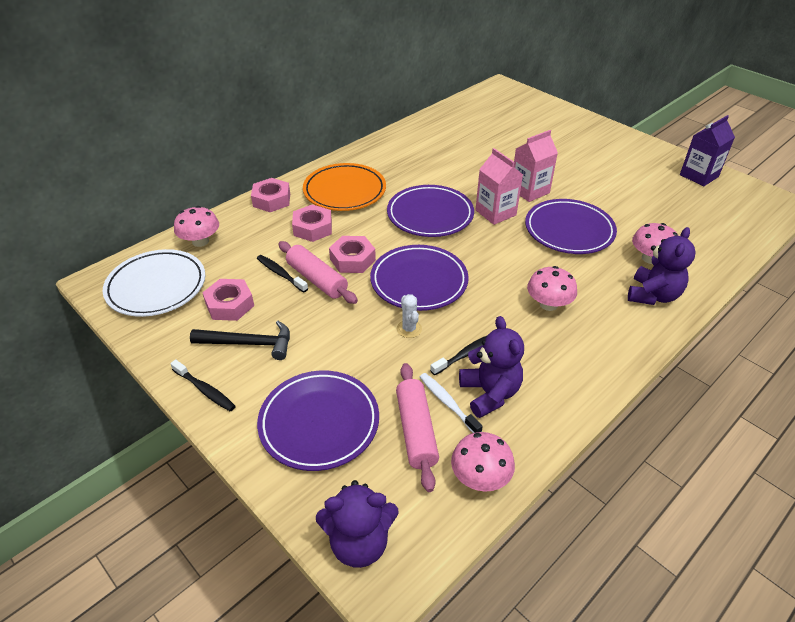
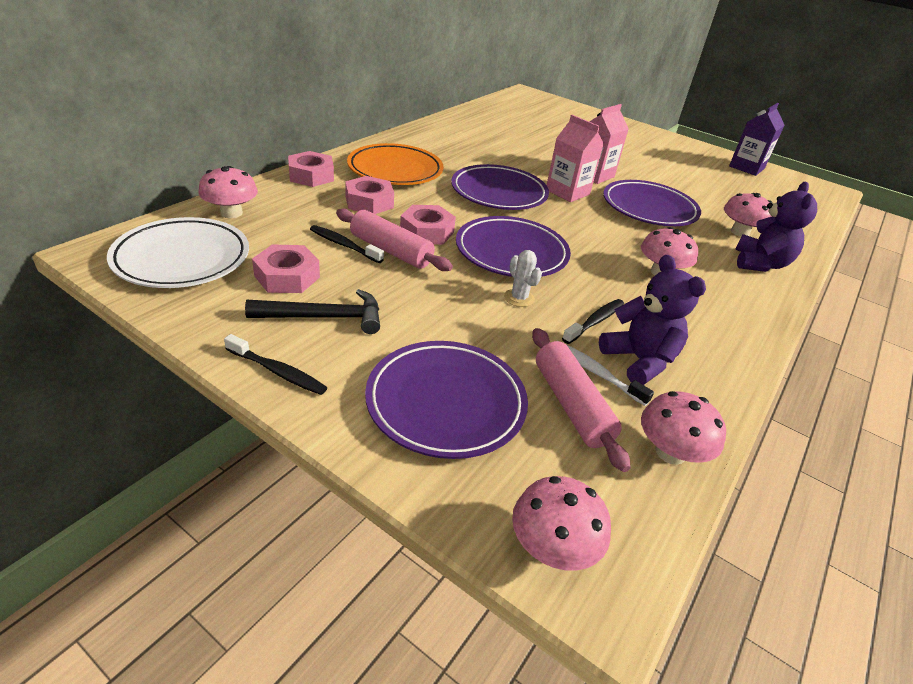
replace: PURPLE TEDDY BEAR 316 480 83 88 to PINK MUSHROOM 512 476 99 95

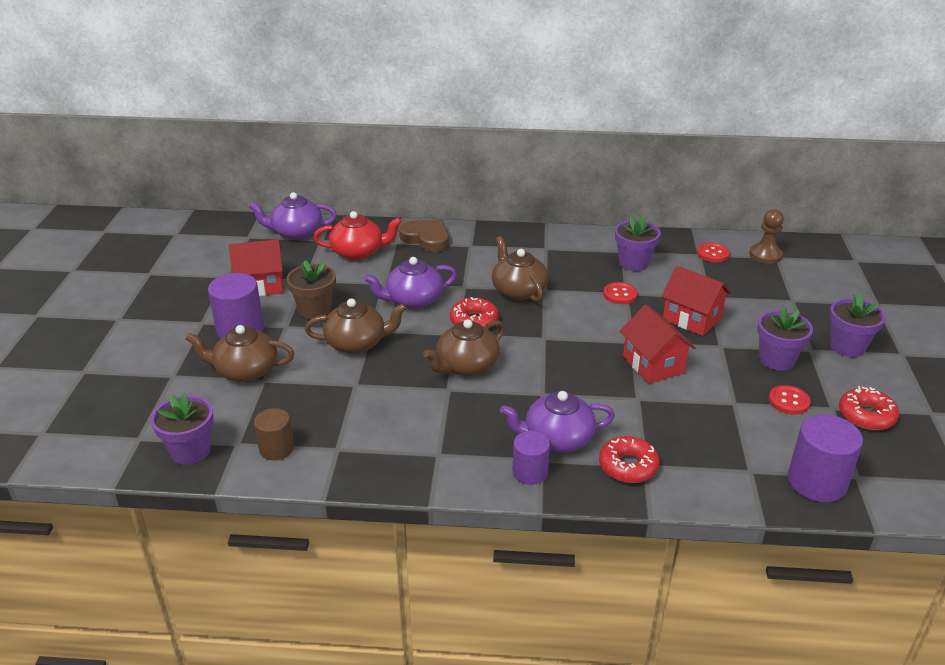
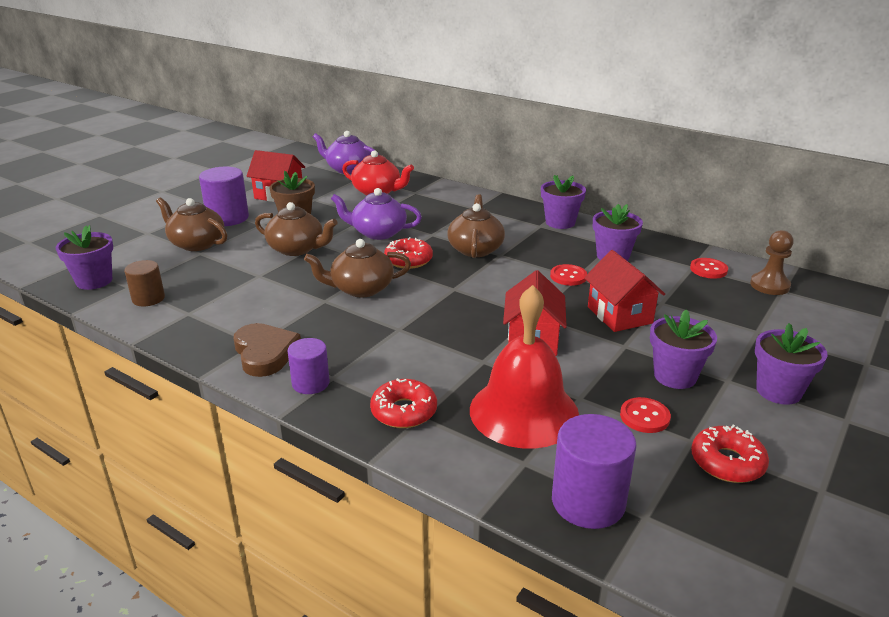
delete: PURPLE TEAPOT 500 391 115 61
insert: RED BELL 470 285 109 164; PURPLE FLOWER POT 541 175 45 54
move: BROWN HEART 399 219 50 33 to 234 323 67 54

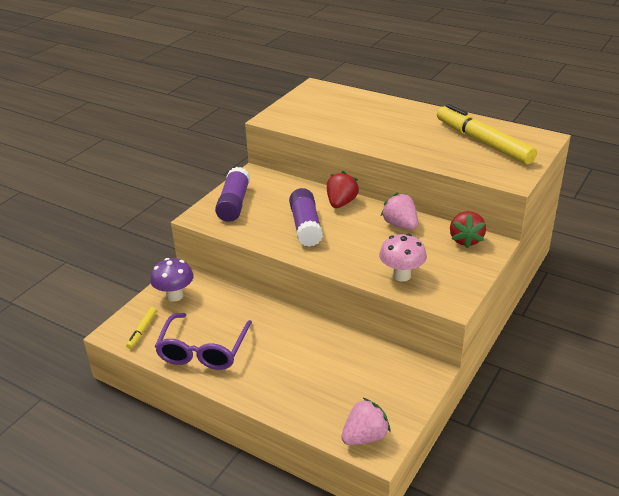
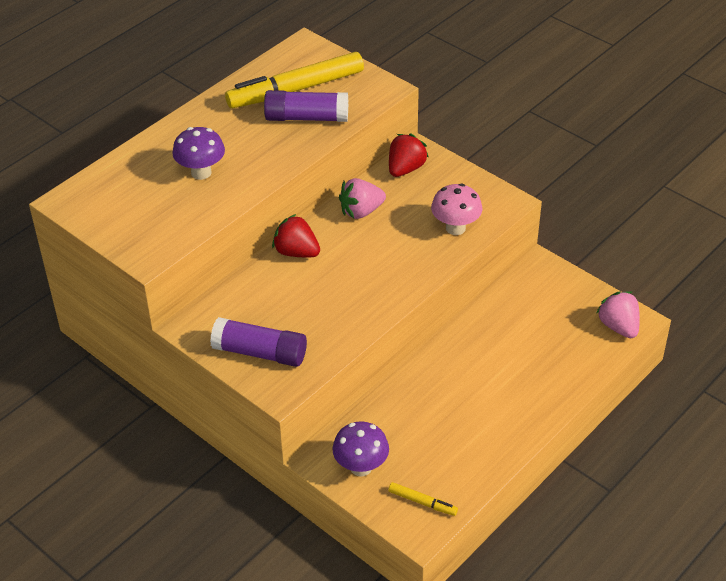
delete: PURPLE GLASSES 155 313 97 57
insert: PURPLE MUSHROOM 172 127 53 53
move: PURPLE GLUE STICK 289 188 34 59 to 264 90 84 32
rotate: RED STRAWBERRY 450 211 36 37 = 389 134 40 43 75 degrees counterclockwise

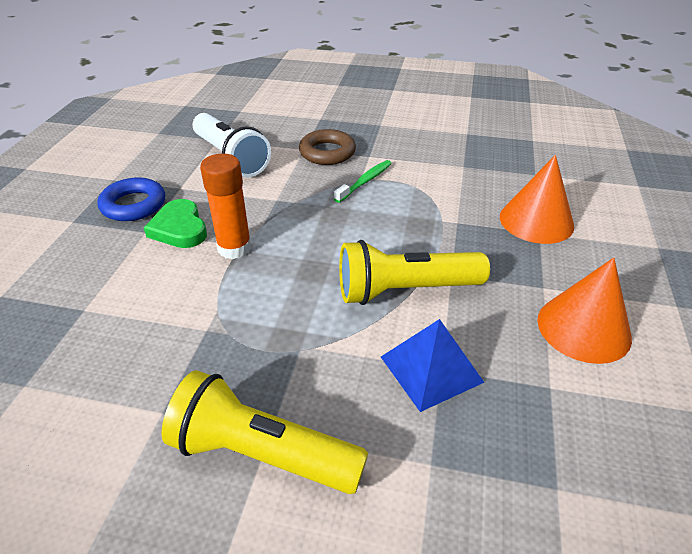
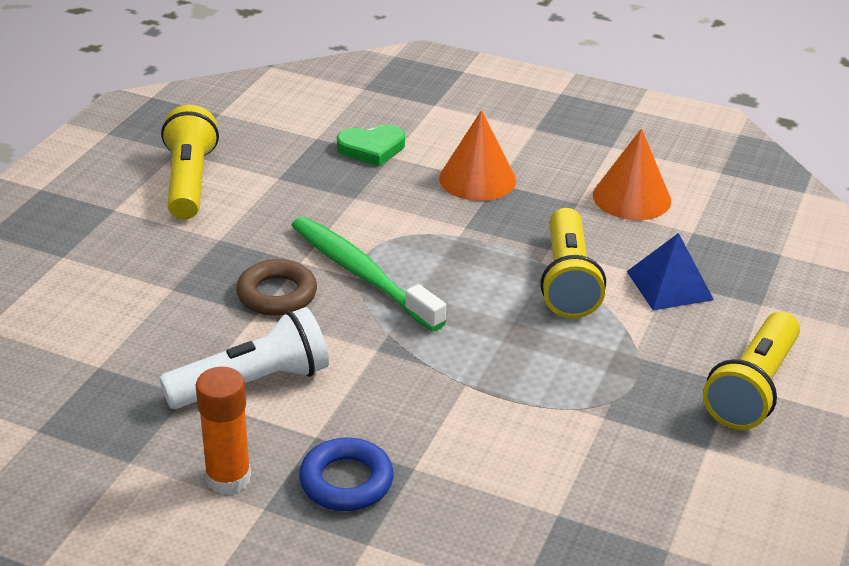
insert: YELLOW FLASHLIGHT 161 105 58 115
move: GREEN HEART 144 199 63 49 to 337 125 68 41; ORANGE GLUE STICK 200 153 52 106 to 196 367 55 128
resize: GREEN TOOTHBRUSH 334 160 58 43 = 291 217 155 114 x1.96

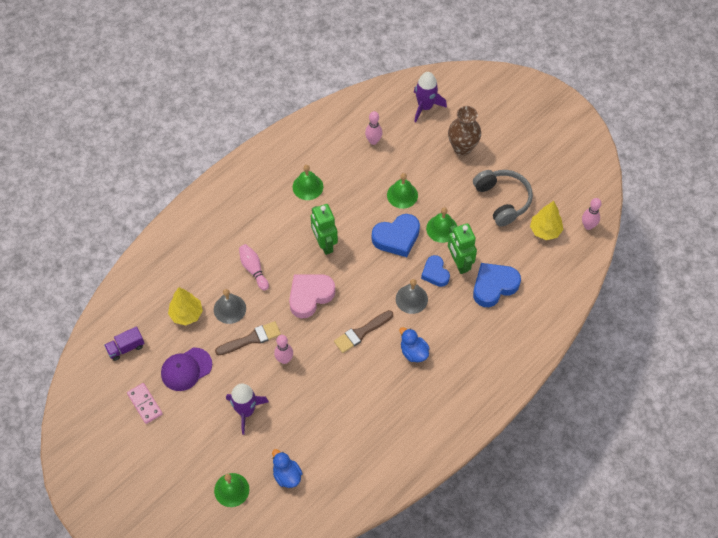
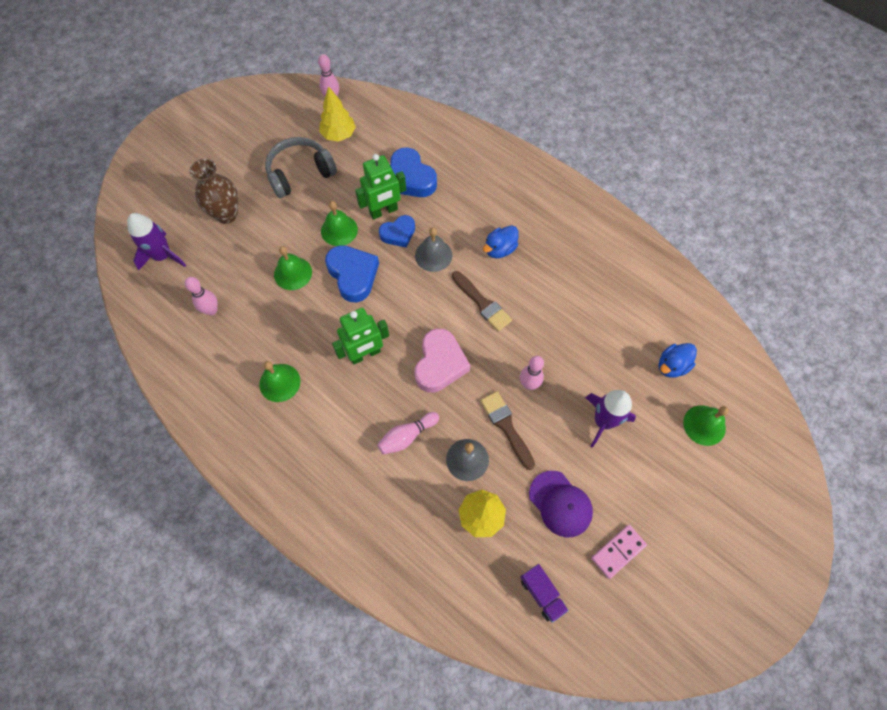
rotate: PINK HEART 289 274 46 44 = 415 328 55 65 120 degrees counterclockwise

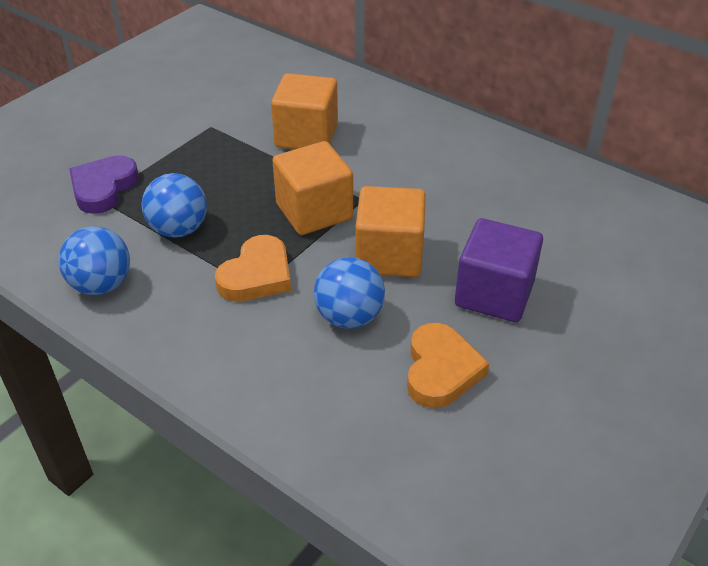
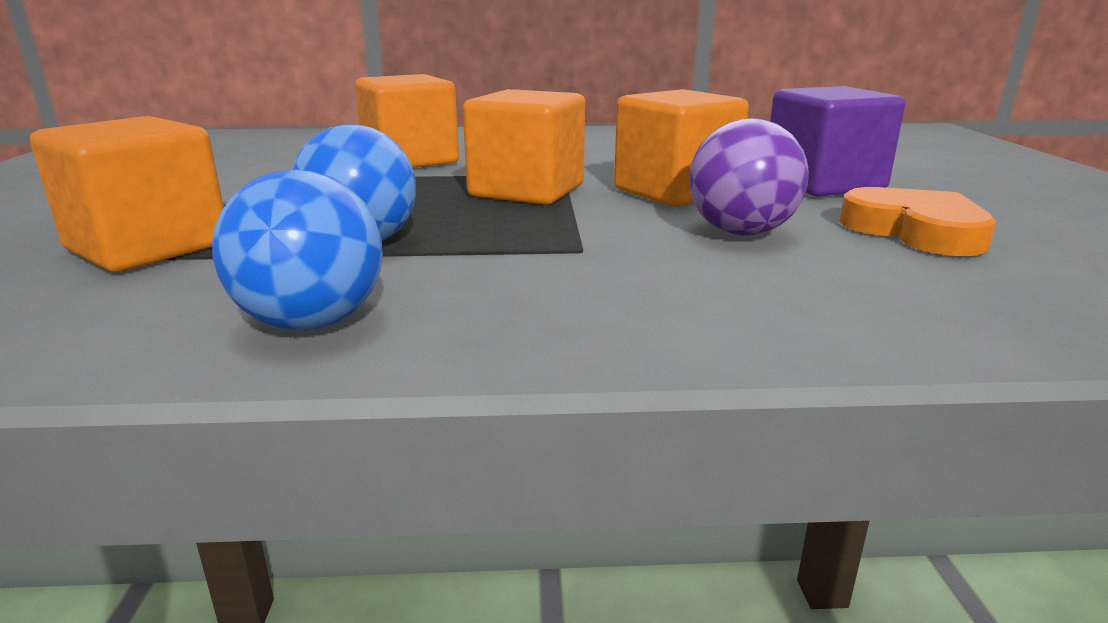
delete: ORANGE HEART 215 235 76 67
replace: PURPLE HEART 69 155 70 59 to ORANGE CUBE 30 116 194 156
recolor: BLUE BALL 314 257 71 72 to PURPLE BALL 689 118 120 118

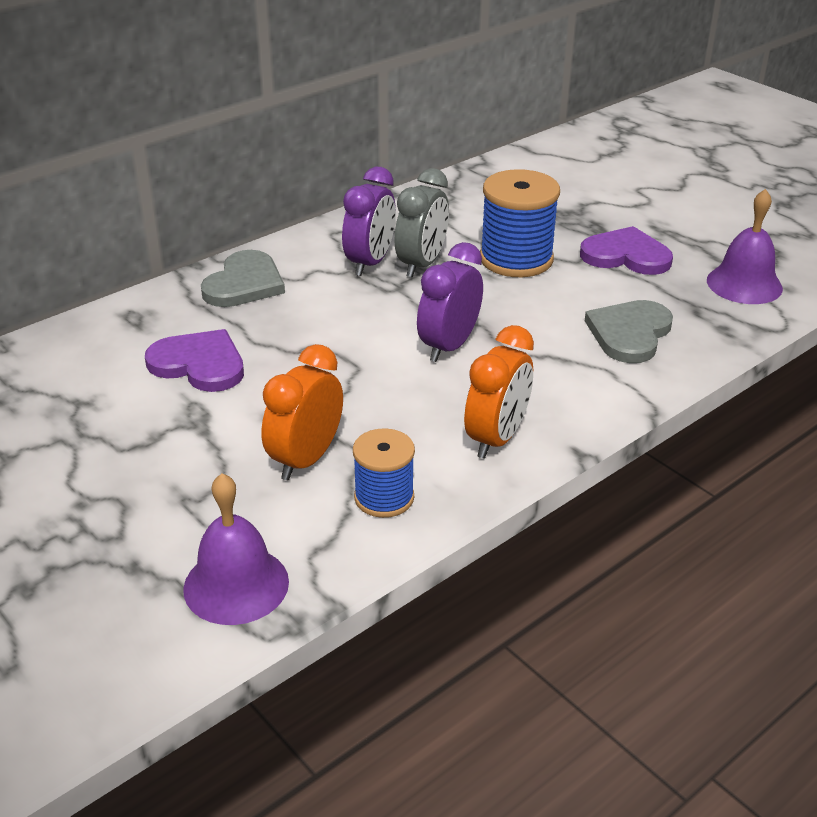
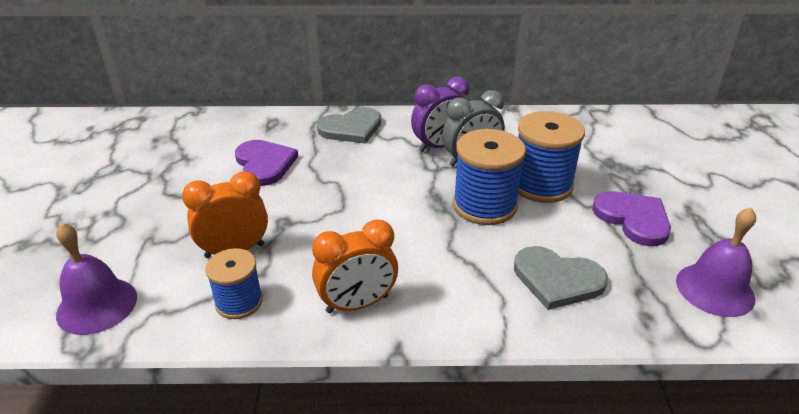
delete: PURPLE CLOCK 417 242 66 120
insert: BLUE SPOOL 453 129 73 96
rotate: GREY HEART 585 300 88 63 = 514 246 94 64 135 degrees counterclockwise

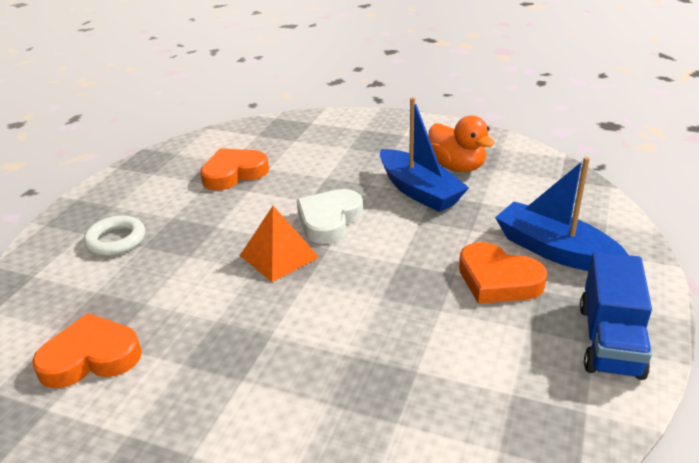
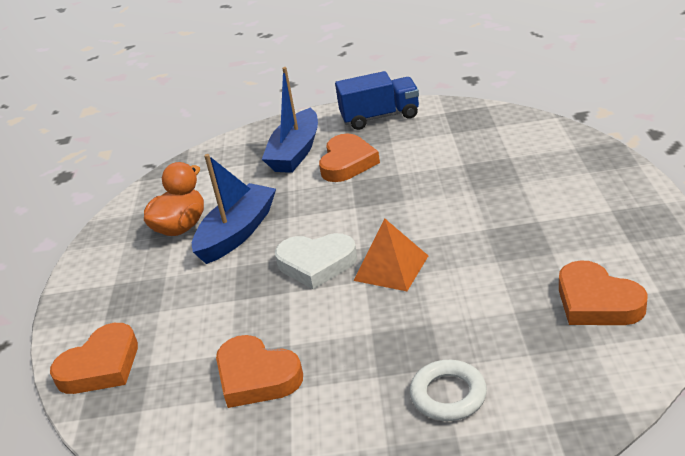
insert: ORANGE HEART 50 323 88 71

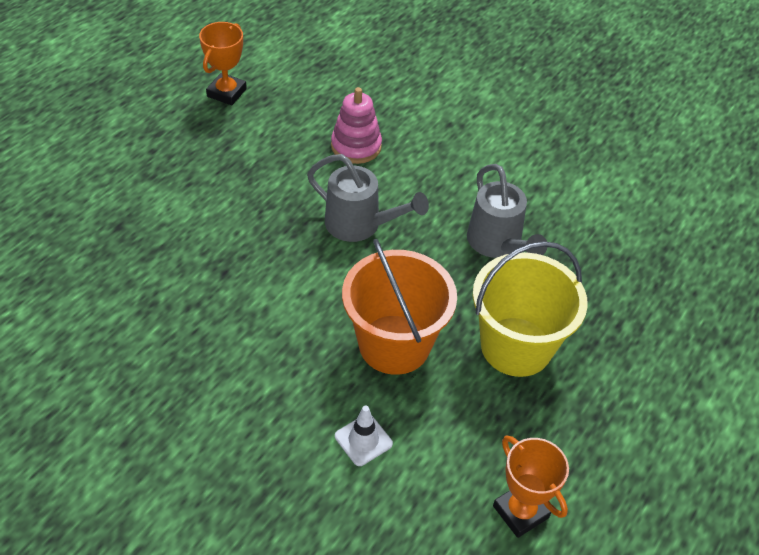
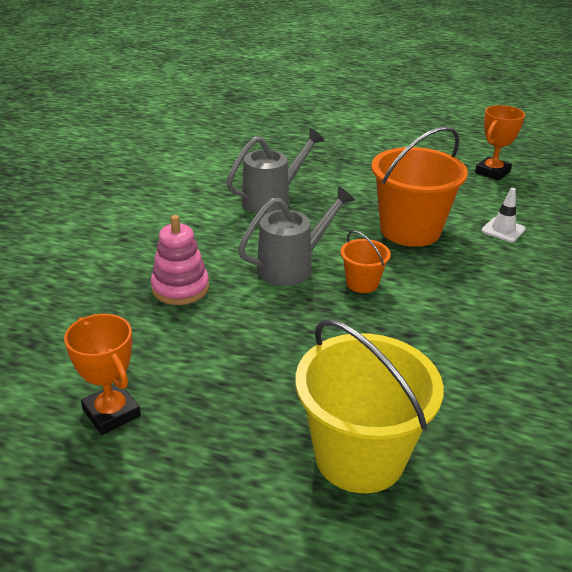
insert: ORANGE BUCKET 340 230 51 63
move: YELLOW BUCKET 473 241 115 136 to 295 319 149 174
rotate: ORANGE TROPHY 199 22 48 83 = 64 314 77 121 45 degrees clockwise; GREY WATERING CAN 307 154 122 88 = 238 186 117 100 45 degrees clockwise

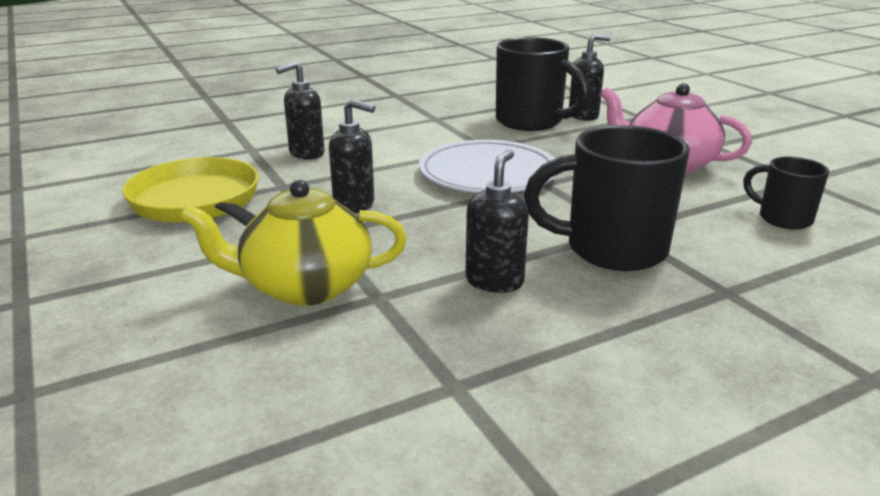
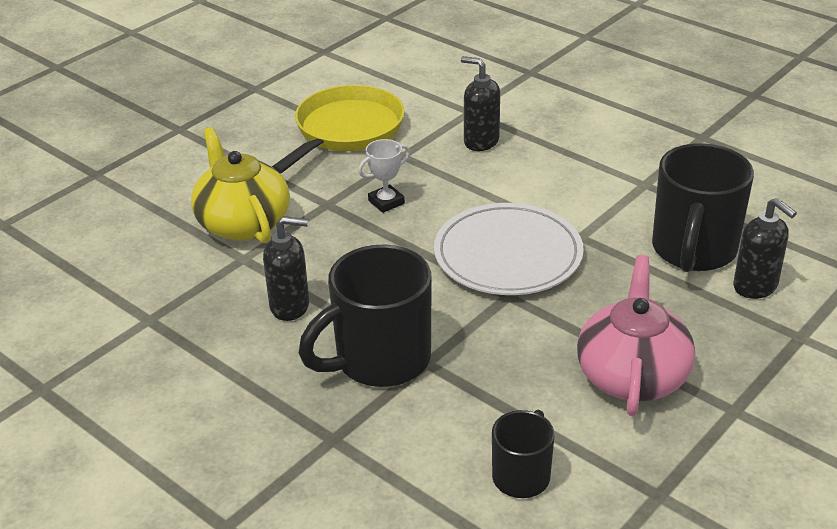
replace: BLACK SOAP DISPENSER 329 99 46 114 to WHITE TROPHY 358 139 52 74
rotate: BLACK MUG 524 125 166 146 = 299 245 133 142 105 degrees counterclockwise

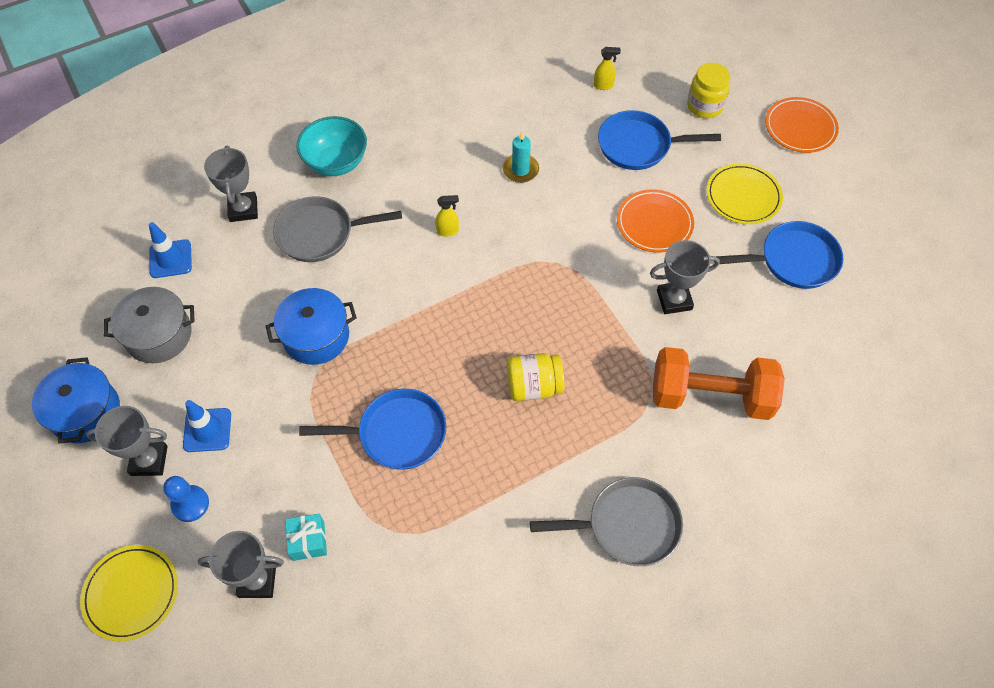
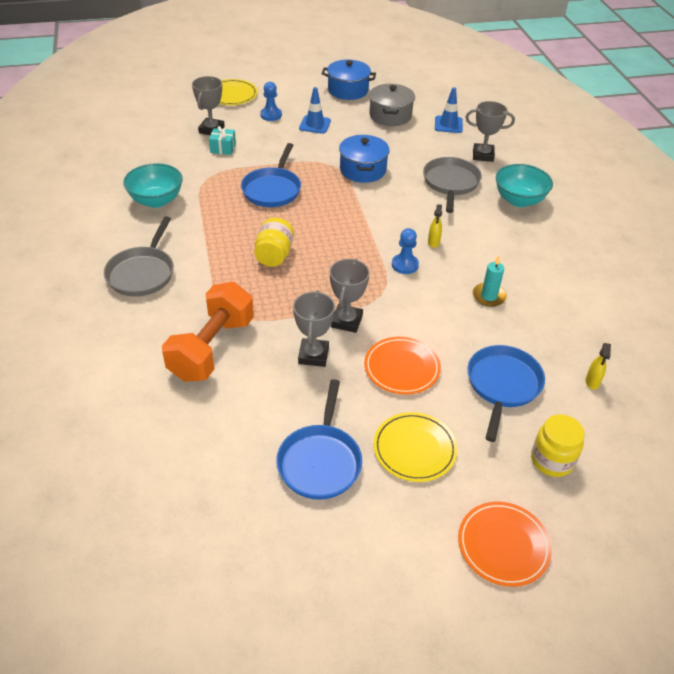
insert: TURQUOISE BOWL 123 163 60 45; BLUE PAWN 392 228 27 46
move: GREY TROPHY 86 406 82 70 to 330 259 40 74

